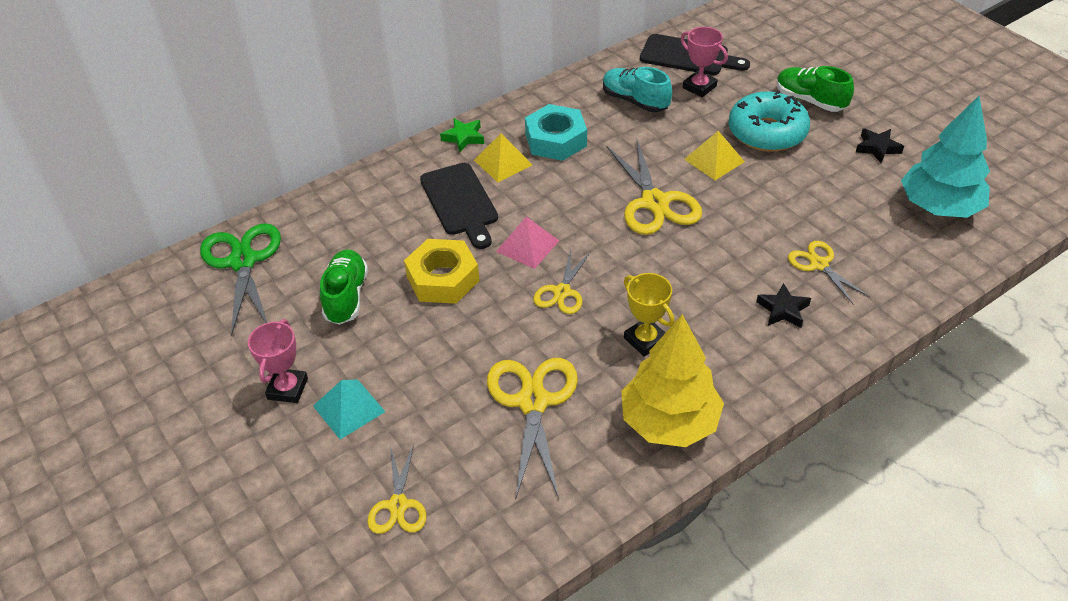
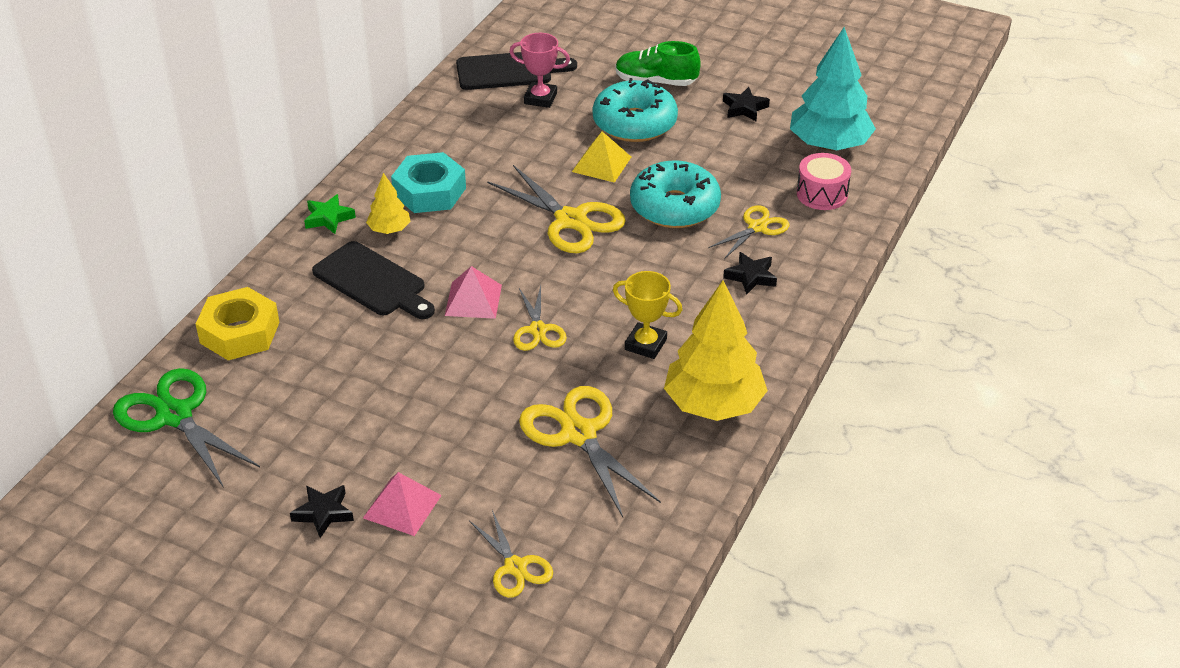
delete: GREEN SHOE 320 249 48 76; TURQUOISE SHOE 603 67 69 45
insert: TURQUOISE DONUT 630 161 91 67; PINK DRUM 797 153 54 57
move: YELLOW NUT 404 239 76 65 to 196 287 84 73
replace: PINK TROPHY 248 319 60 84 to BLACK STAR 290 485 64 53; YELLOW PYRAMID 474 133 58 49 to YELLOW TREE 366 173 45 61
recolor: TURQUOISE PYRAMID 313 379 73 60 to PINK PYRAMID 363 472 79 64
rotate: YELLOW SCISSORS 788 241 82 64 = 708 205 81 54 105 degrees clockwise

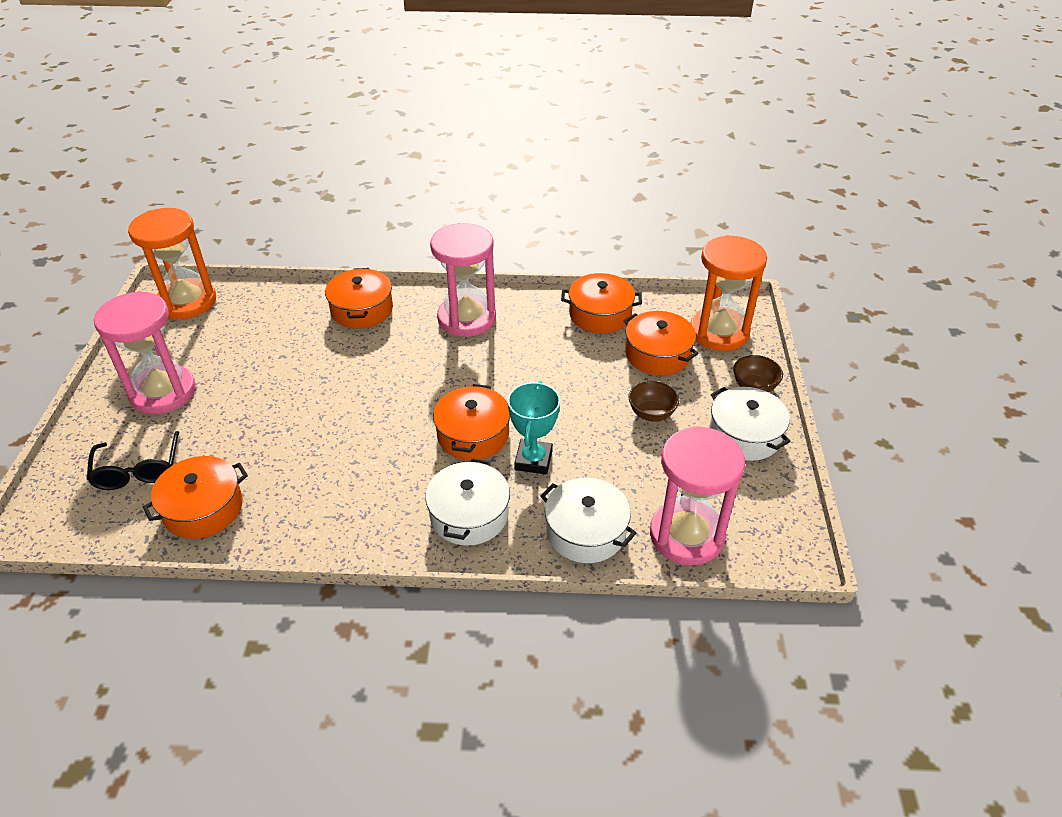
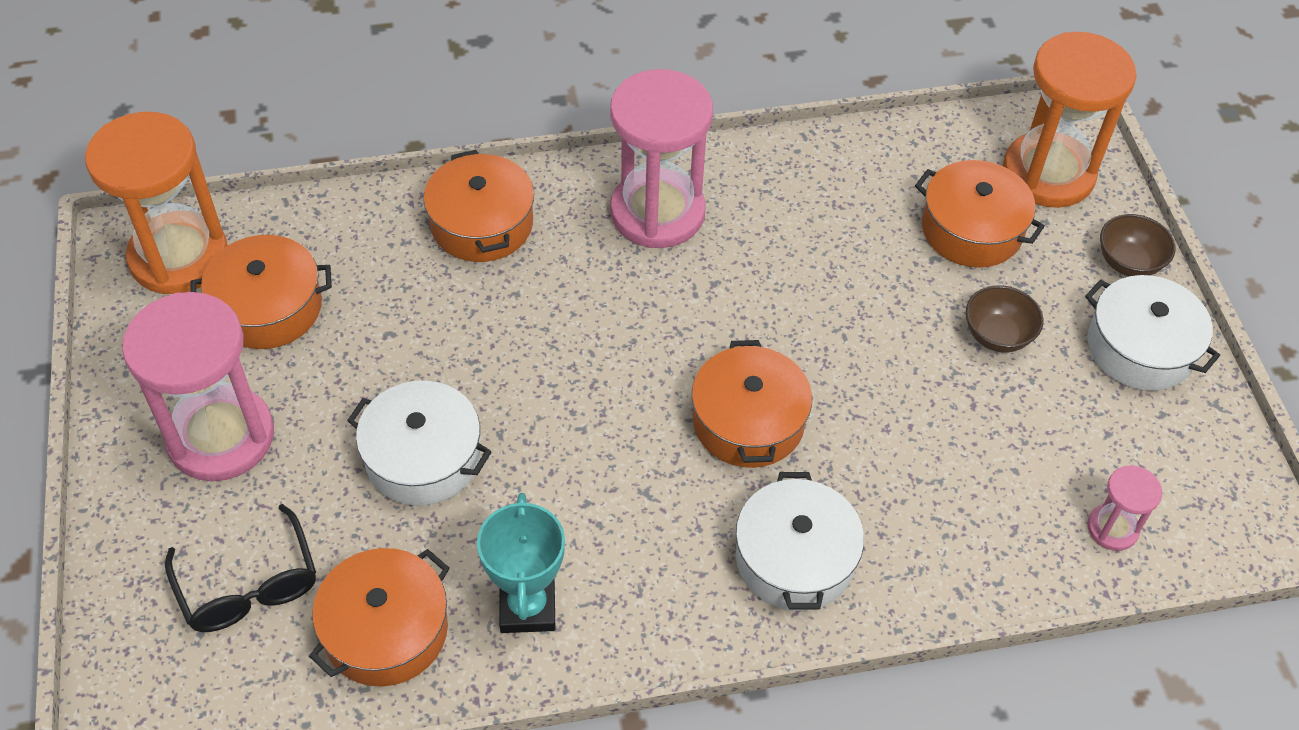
move: TURQUOISE TROPHY 508 381 52 93 to 477 493 88 140; WHITE POT 540 478 96 85 to 347 380 145 126; ORANGE POT 561 273 81 60 to 190 235 142 114
resize: PINK HOURGLASS 650 426 95 139 = 1088 465 74 86 x0.47

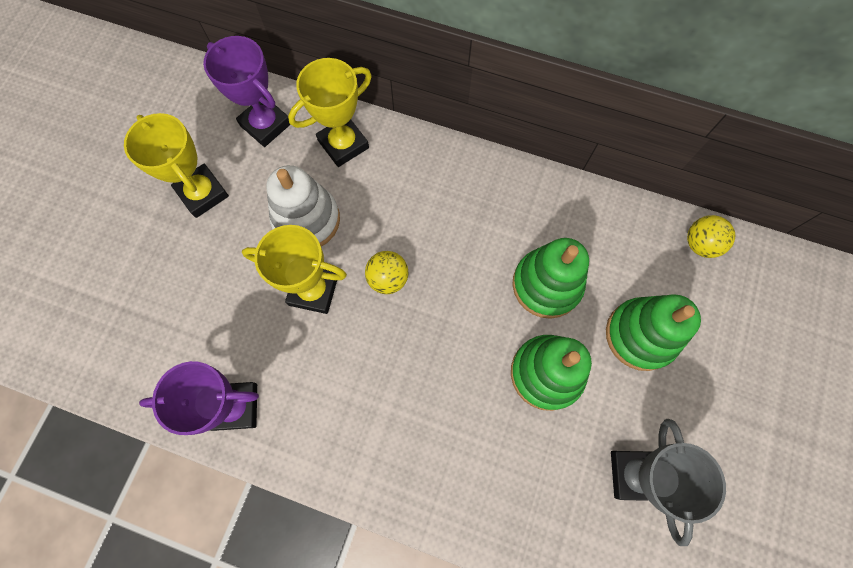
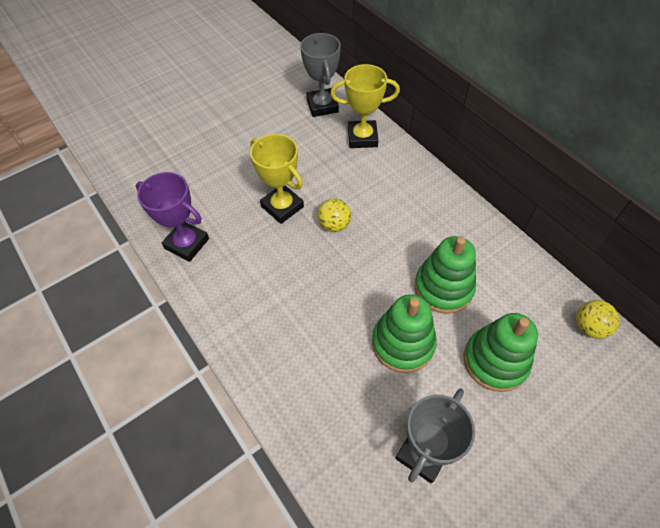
delete: YELLOW TROPHY 124 113 105 105; WHITE STACKING TOY 266 165 74 82
recolor: PURPLE TROPHY 203 36 88 111 to GREY TROPHY 300 33 41 84

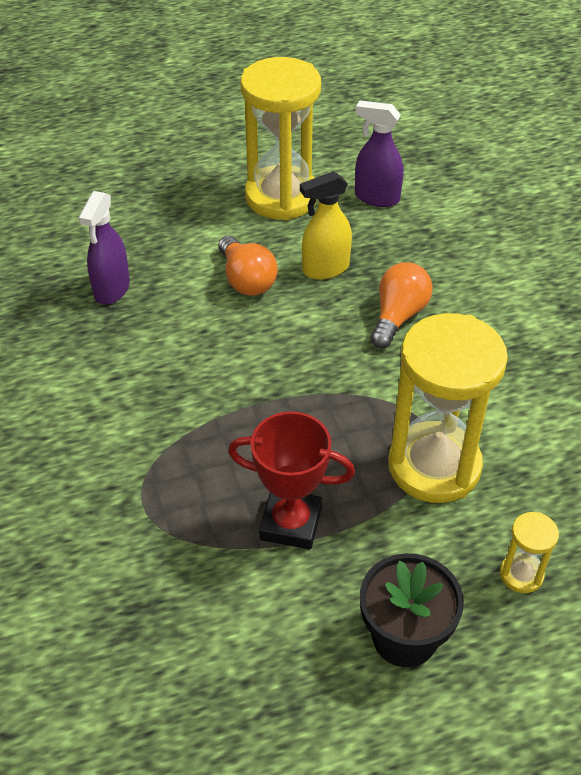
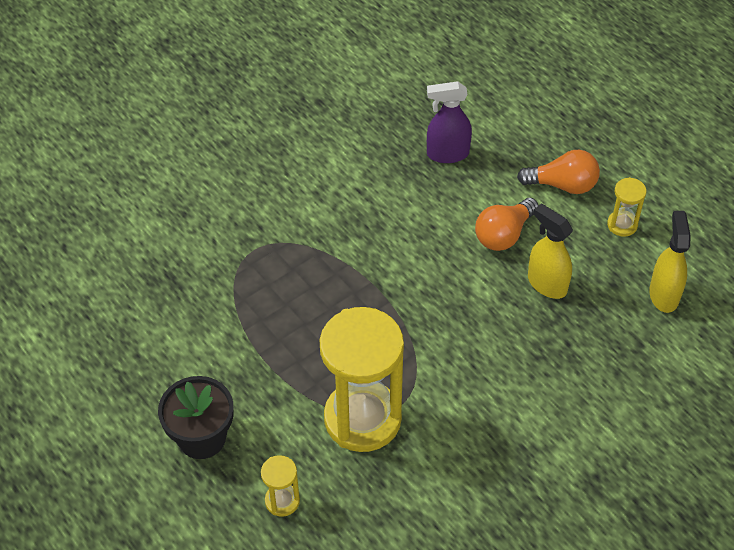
delete: RED TROPHY 228 411 127 139
move: ORANGE LIGHT BULB 370 262 63 86 to 517 150 83 44
recolor: PURPLE SPRAY BOTTLE 355 100 49 107 to YELLOW SPRAY BOTTLE 649 211 42 102
resize: YELLOW HOURGLASS 240 57 81 164 = 607 177 40 60 x0.43

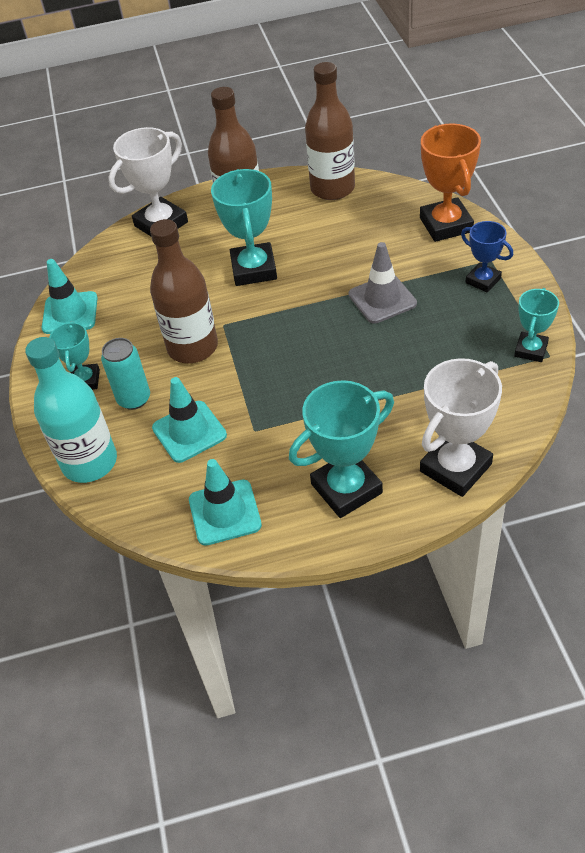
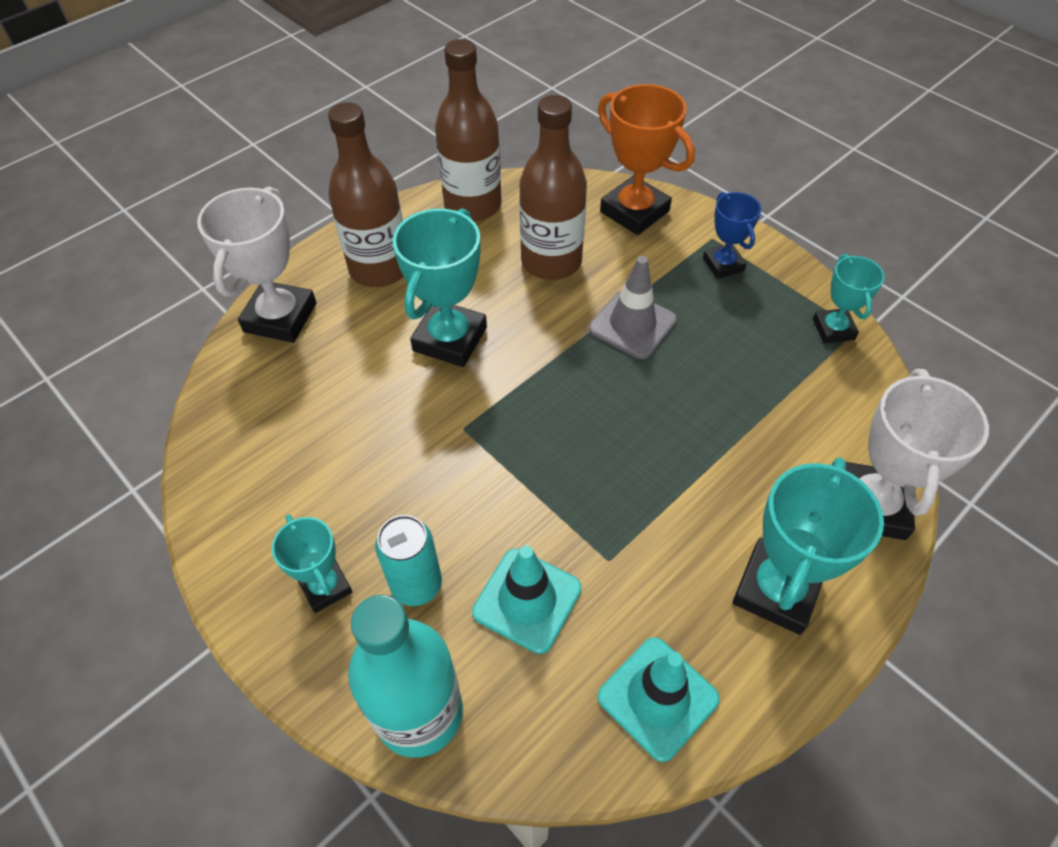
delete: TURQUOISE TRAFFIC CONE 42 259 56 75
move: BROWN BOTTLE 150 219 68 144 to 519 95 68 185
rotate: TURQUOISE TROPHY 211 169 66 117 = 393 208 94 159 60 degrees clockwise; BLUE TROPHY 461 221 52 71 = 703 192 59 87 60 degrees clockwise

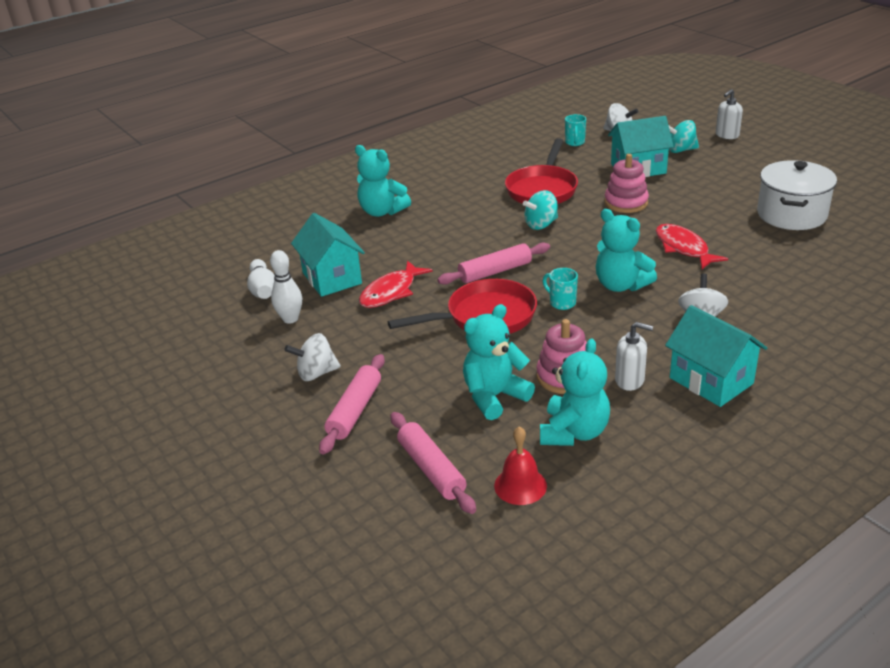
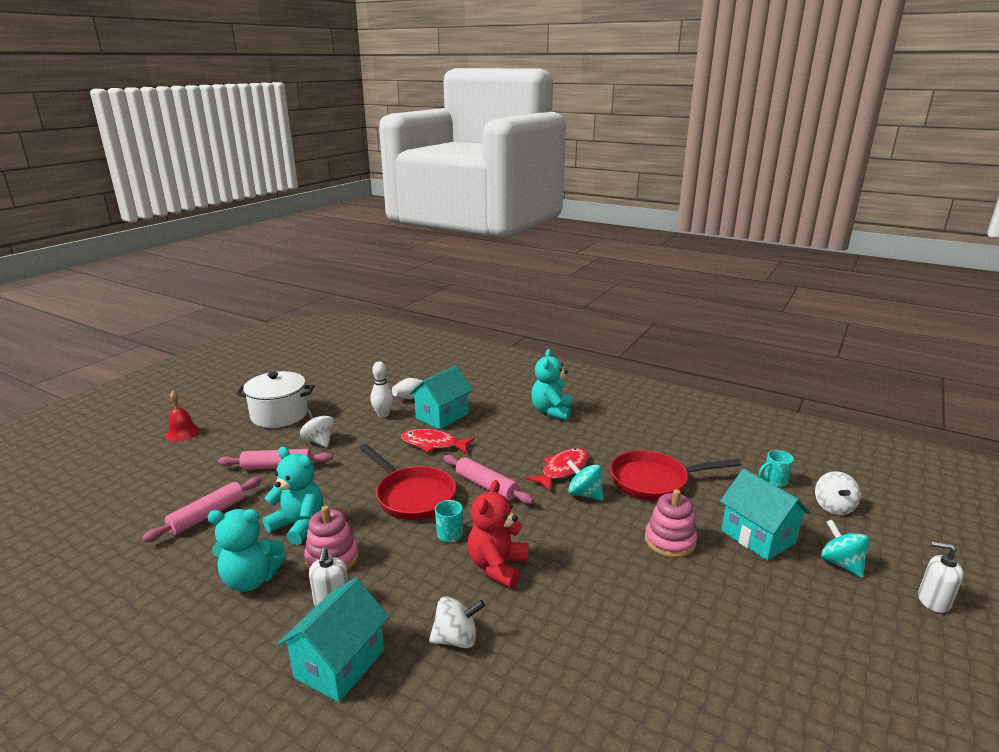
move: RED BELL 494 426 53 79 to 166 391 34 50; RED FISH 656 224 72 45 to 526 448 63 43; WHITE POT 757 160 80 70 to 236 371 78 57
recolor: TURQUOISE TEDDY BEAR 596 209 61 83 to RED TEDDY BEAR 468 480 61 108

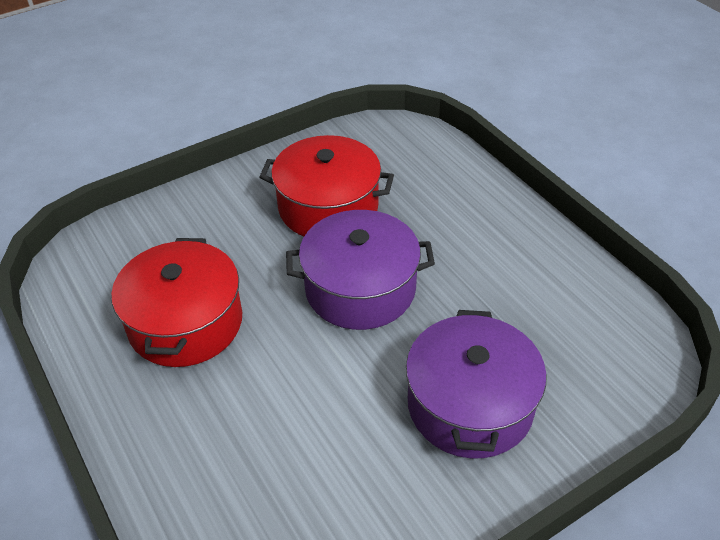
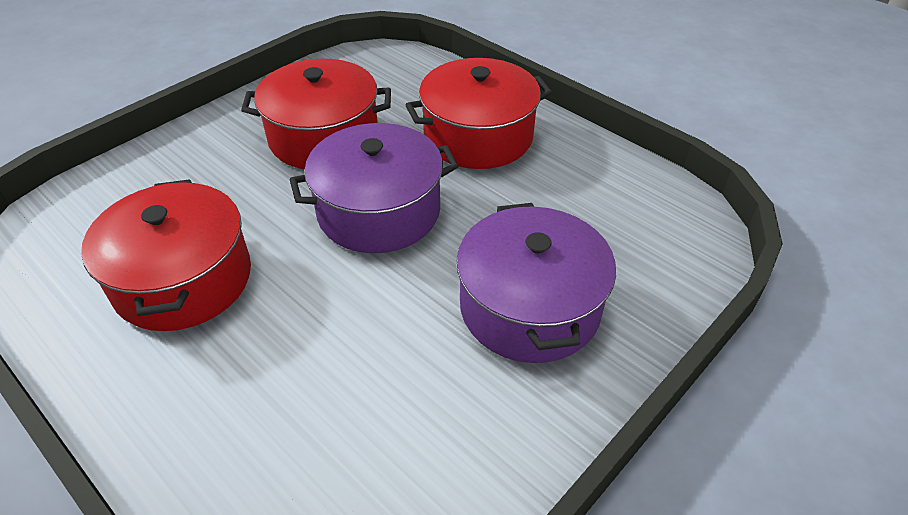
insert: RED POT 406 58 146 111

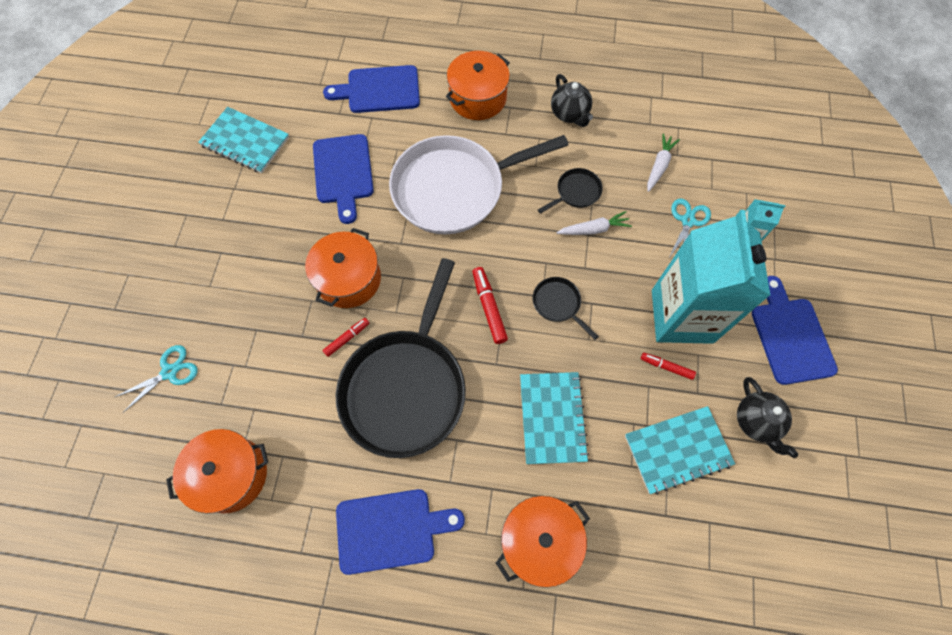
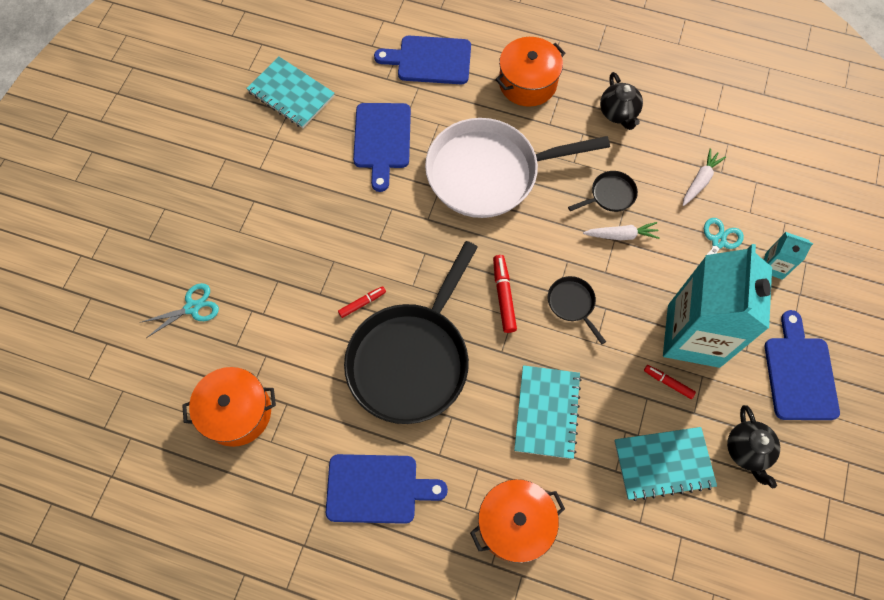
delete: ORANGE POT 305 228 76 80

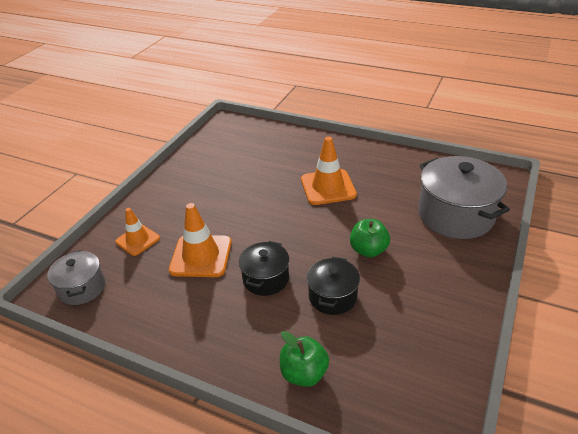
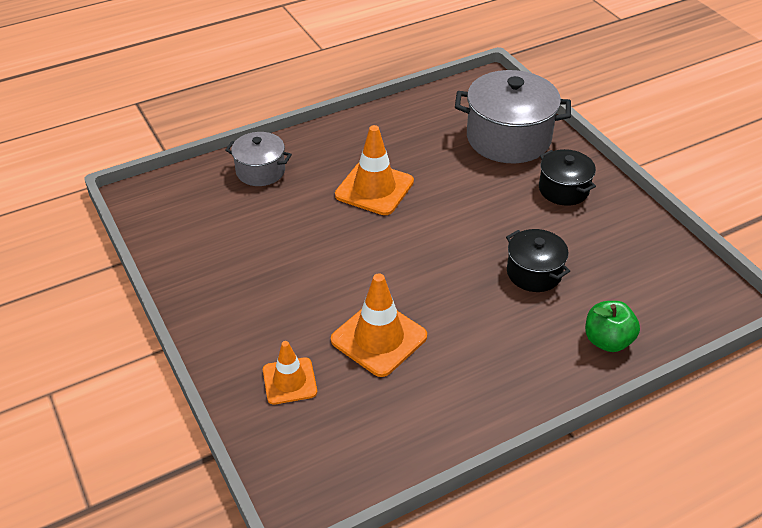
delete: GREEN APPLE 350 219 40 39
move: GREY POT 47 250 58 55 to 225 132 67 54; BLACK POT 239 241 50 55 to 539 149 57 57

